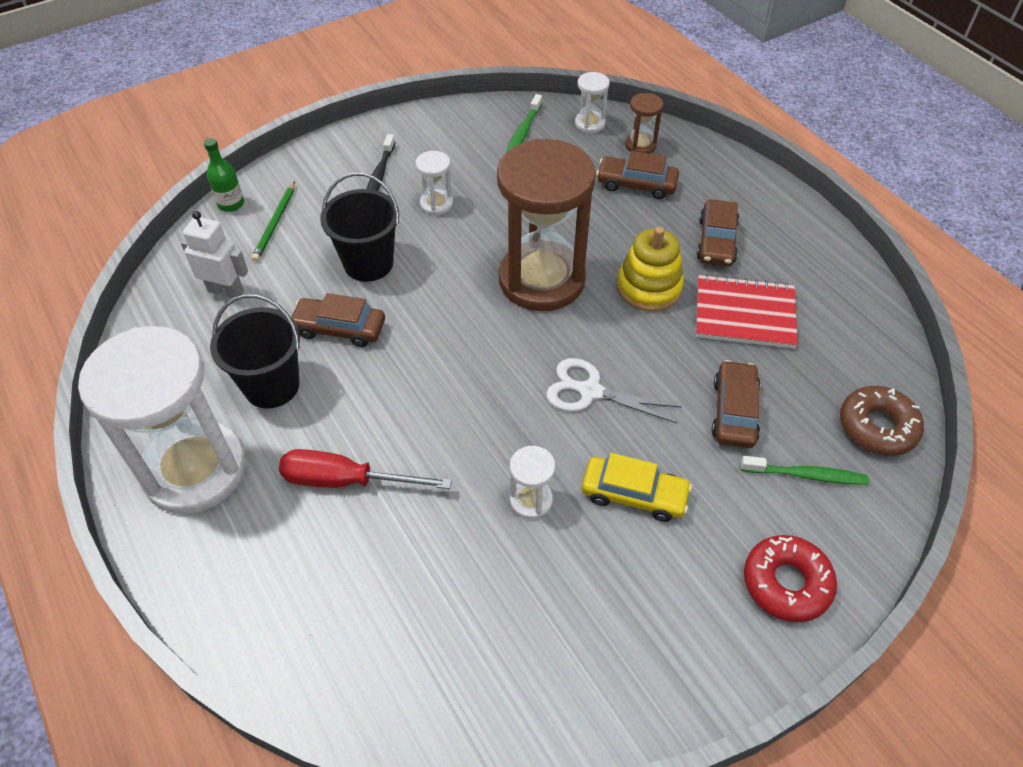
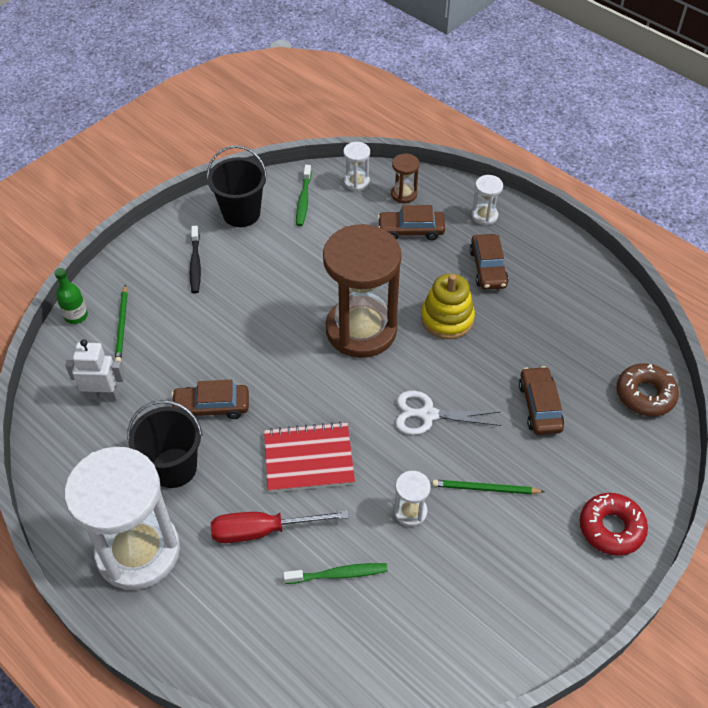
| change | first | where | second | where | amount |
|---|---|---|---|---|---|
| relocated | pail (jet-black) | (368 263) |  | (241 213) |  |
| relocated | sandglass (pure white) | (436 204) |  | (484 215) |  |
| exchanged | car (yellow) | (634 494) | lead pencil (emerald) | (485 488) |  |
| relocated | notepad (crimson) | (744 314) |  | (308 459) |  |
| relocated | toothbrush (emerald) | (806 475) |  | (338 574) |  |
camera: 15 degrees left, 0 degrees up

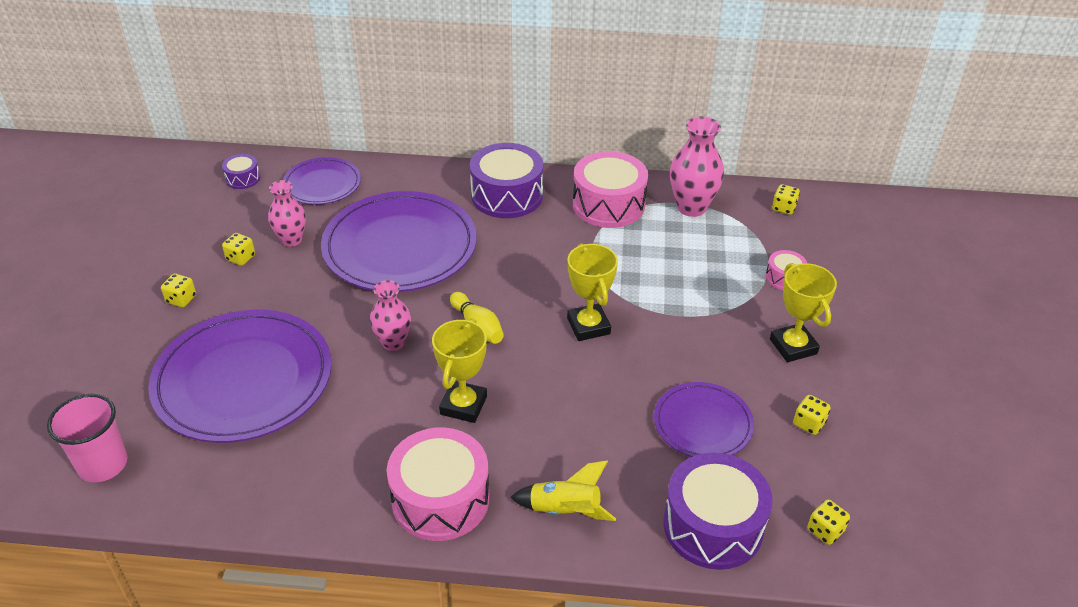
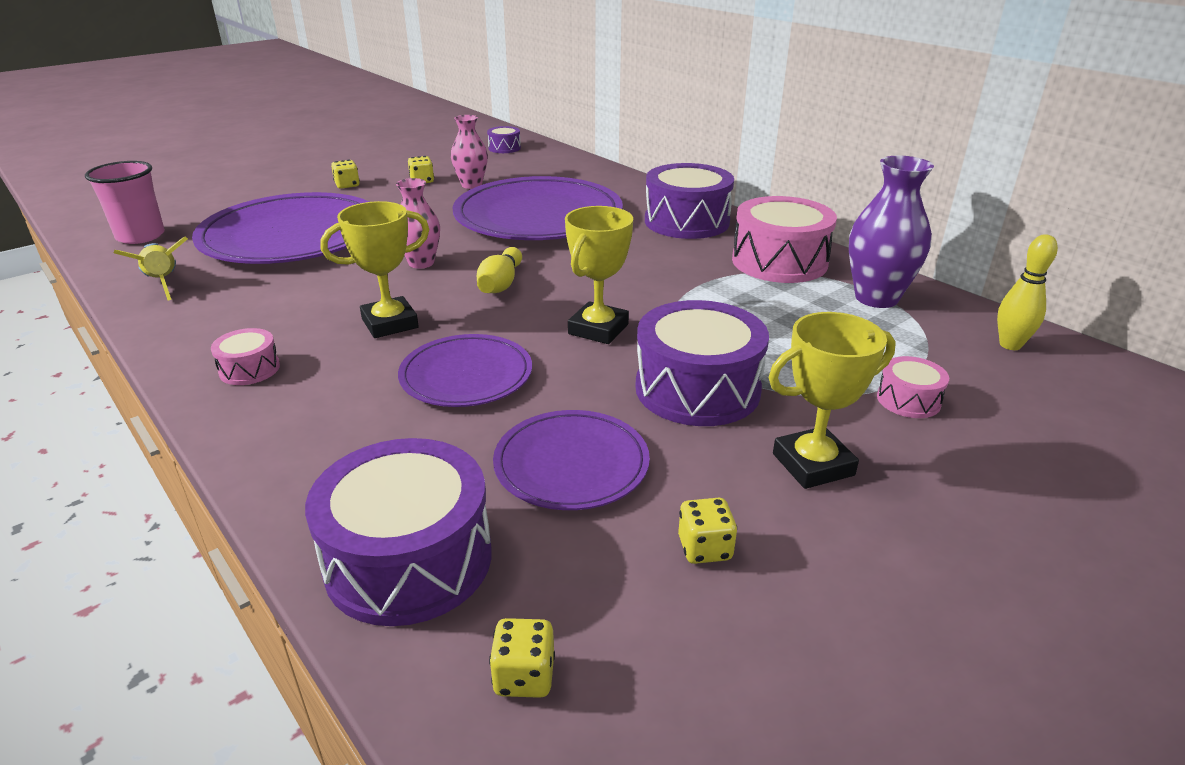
| change | first | where | second | where | amount |
|---|---|---|---|---|---|
| relocated | dinner plate (purple) | (322 184) |  | (466 375) |  |
| size | drum (pink) | (440 499) |  | (249 369) | x0.48 |
| relocated | rocket (yellow) | (565 511) |  | (163 283) |  |
| colour | vase (pink) | (691 207) | vase (purple) | (876 298) |  |
| spun | prize cup (yellow) | (793 346) |  | (813 464) | 45 degrees clockwise |
| exchanged | dice (yellow) | (783 208) | bowling pin (yellow) | (1010 345) |  |
| appeared |  |  | drum (purple) | (697 389) |  |
camera: 45 degrees right, 10 degrees down

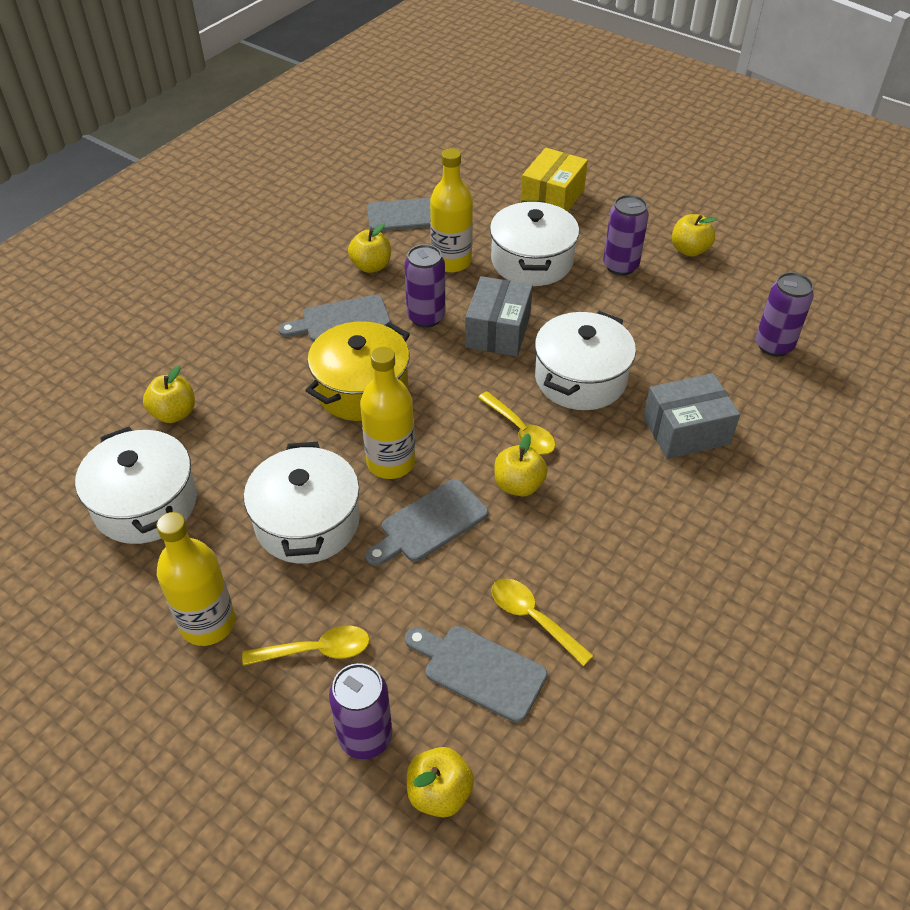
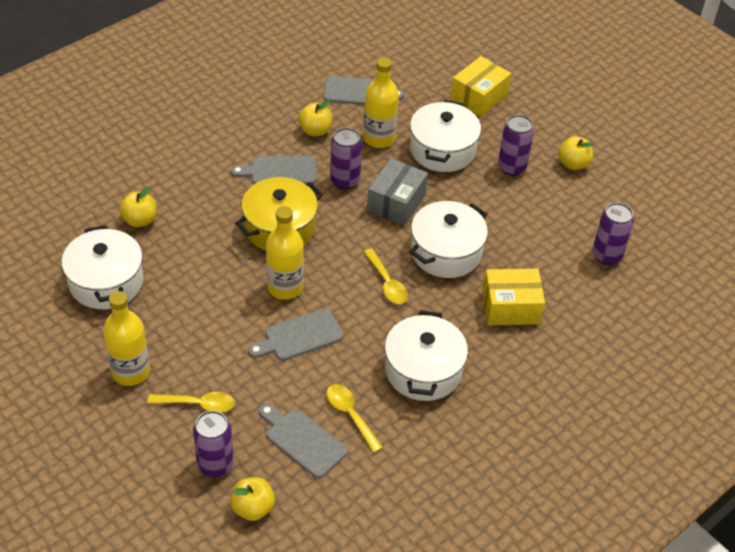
| change | first | where | second | where | amount |
|---|---|---|---|---|---|
| relocated | pot (pure white) | (307 522) |  | (423 370) |  |
| missing | apple (yellow) | (518 485) |  |  |  |
| colour | package (gray) | (686 430) | package (yellow) | (510 307) |  |
camera: 10 degrees right, 0 degrees up

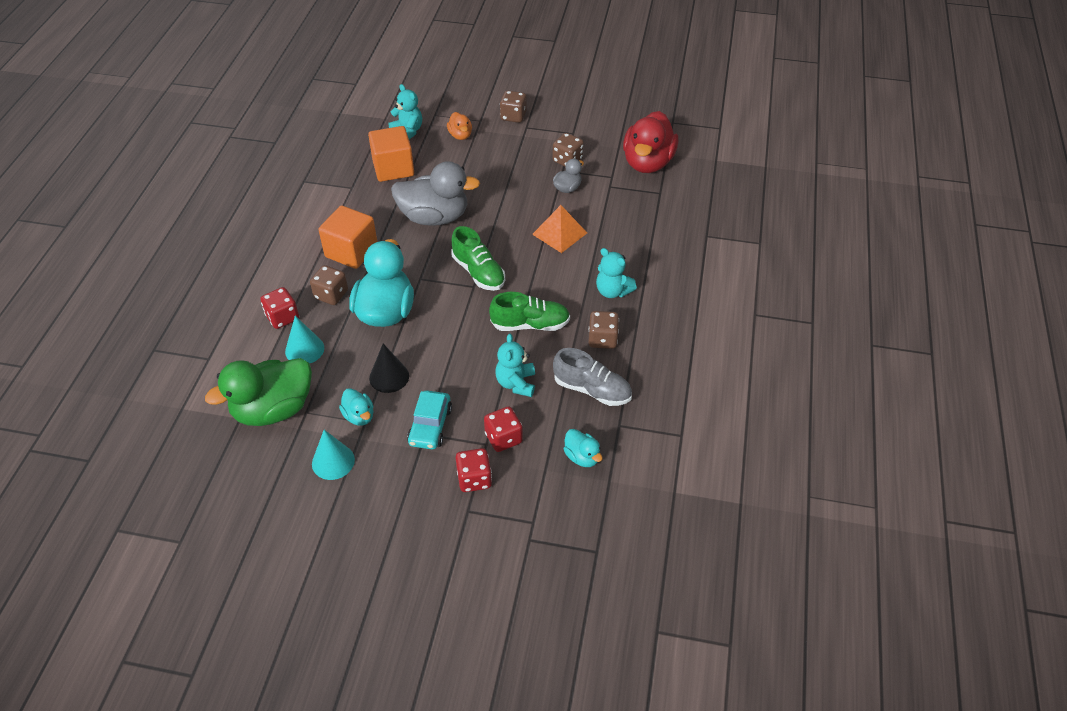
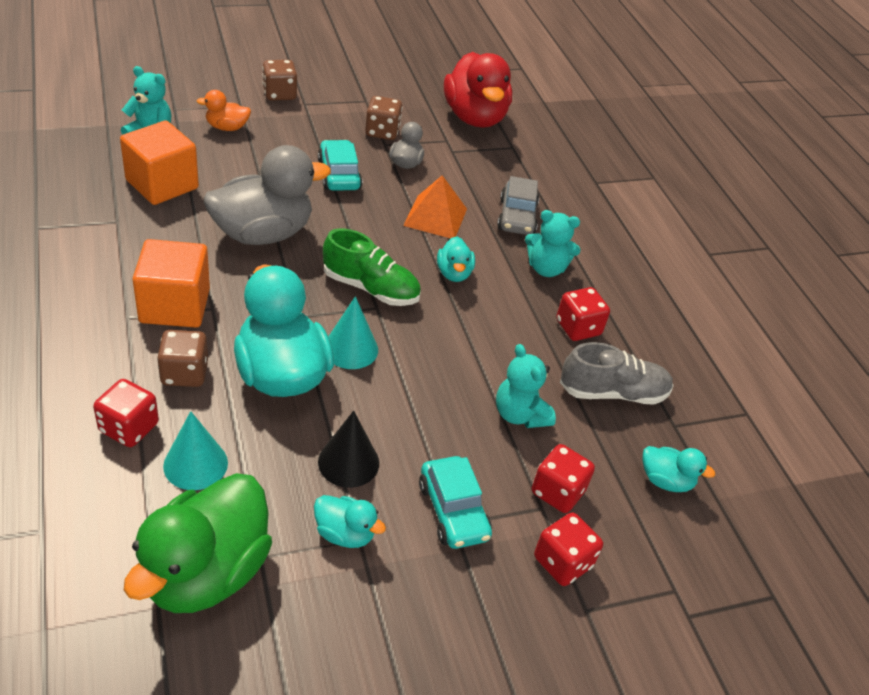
| change | first | where | second | where | amount |
|---|---|---|---|---|---|
| relocated | solid cone (teal) | (333 461) |  | (350 349) |  |
| spun | duck (orange) | (460 135) |  | (227 127) | 135 degrees clockwise |
| missing | lace-up shoe (emerald) | (530 324) |  |  |  |
| colour | dice (brown) | (602 339) | dice (crimson) | (578 328) |  |
| appeared |  |  | car (teal) | (339 175) |  |
| appeared |  |  | duck (teal) | (454 273) |  |
| appeared |  |  | car (gray) | (517 217) |  |
camera: 35 degrees left, 5 degrees down

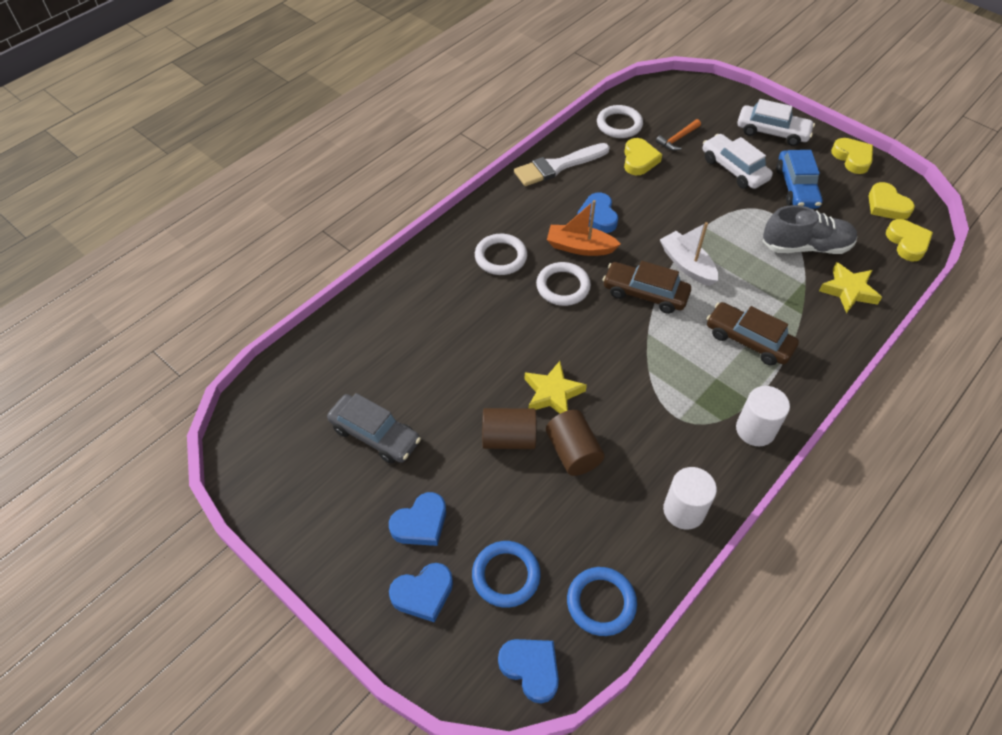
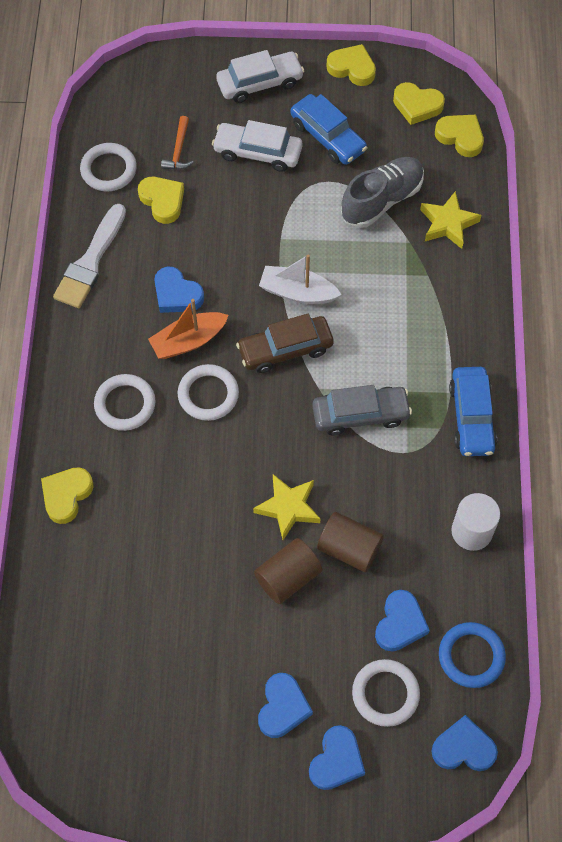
| change | first | where | second | where | amount |
|---|---|---|---|---|---|
| relocated | car (gray) | (375 435) |  | (360 415) |  |
| colour | ring (royal blue) | (506 575) | ring (pure white) | (385 694) |  |
| missing | car (brown) | (748 340) |  |  |  |
| exchanged | solid cylinder (pure white) | (755 429) | car (royal blue) | (471 417) |  |
| appeared |  |  | heart (yellow) | (66 495) |  |
| appeared |  |  | heart (royal blue) | (400 623) |  |
camera: 40 degrees left, 10 degrees up

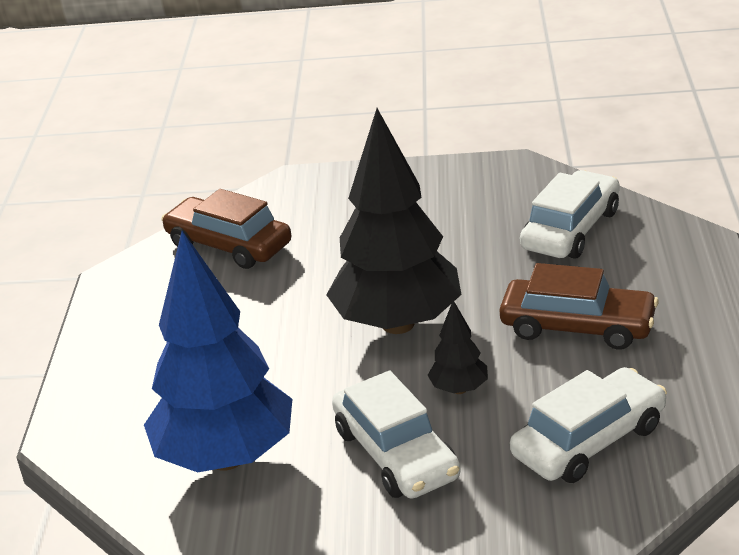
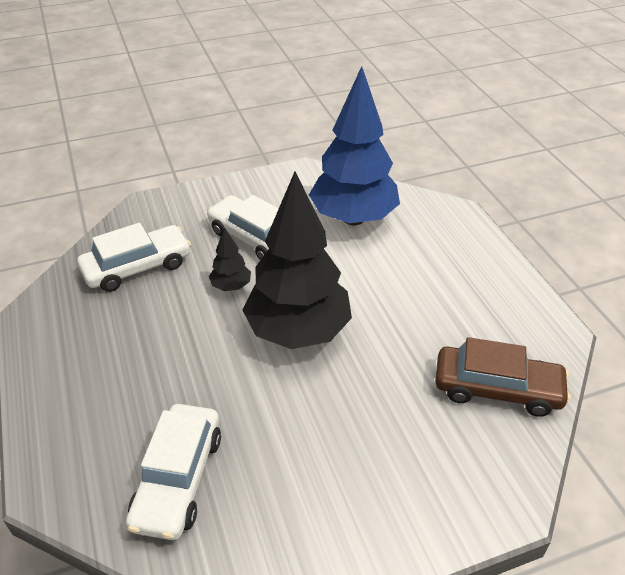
| change | first | where | second | where | amount |
|---|---|---|---|---|---|
| missing | car (brown) | (577 327) |  |  |  |
| spun | car (pure white) | (589 441) |  | (137 267) | 150 degrees counterclockwise |
camera: 155 degrees right, 10 degrees up

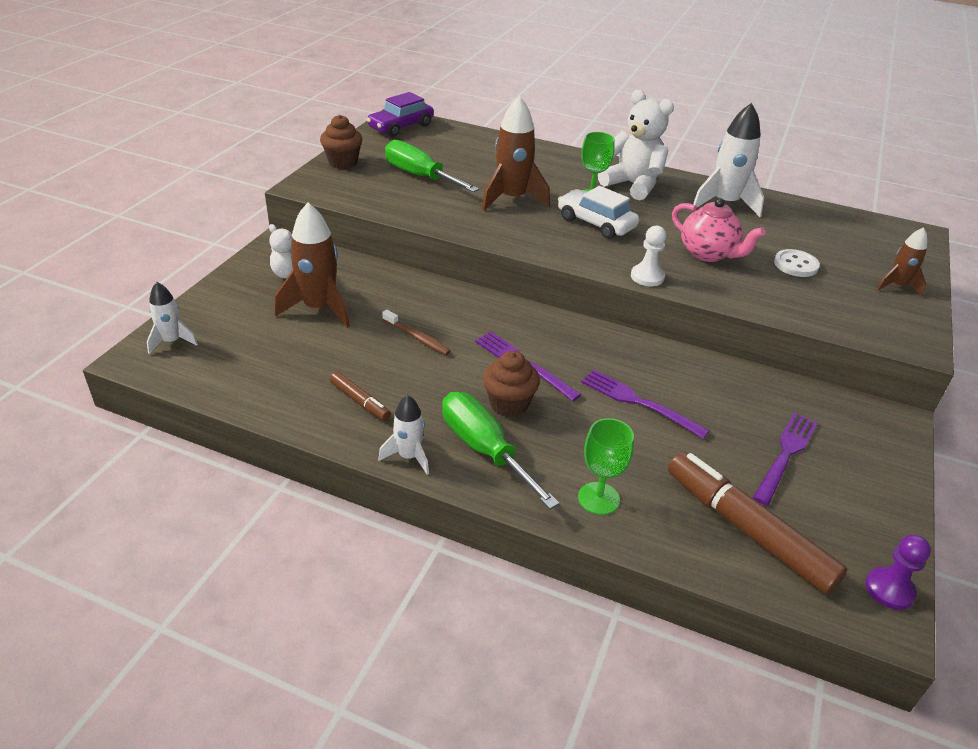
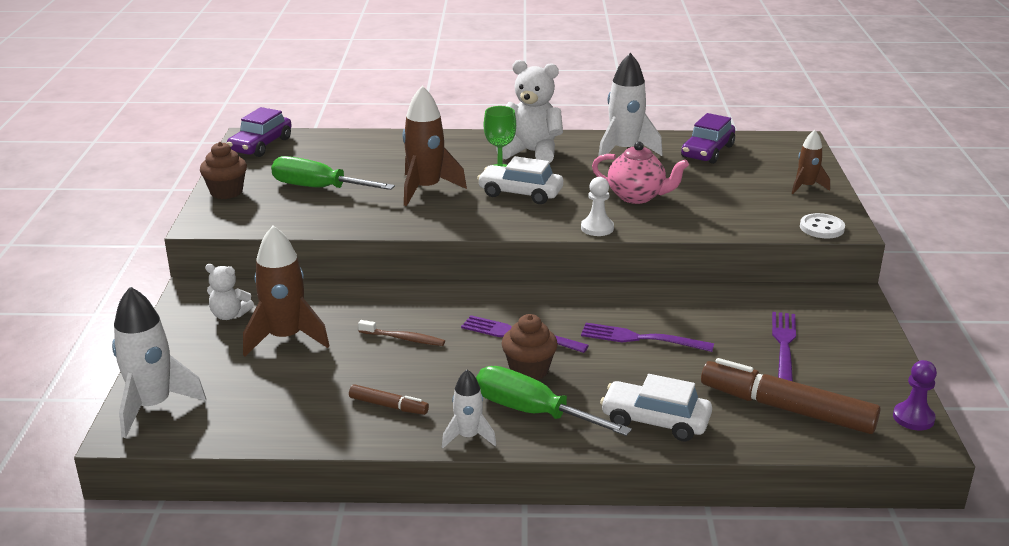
| change | first | where | second | where | amount |
|---|---|---|---|---|---|
| size | rocket (pure white) | (172 341) |  | (153 406) | x1.76 |
| exchanged | wine glass (emerald) | (598 498) | car (pure white) | (655 421) |  |
| relocated | button (pure white) | (795 265) |  | (821 228) |  |
| appeared |  |  | car (purple) | (707 152) |  |
camera: 20 degrees left, 10 degrees down

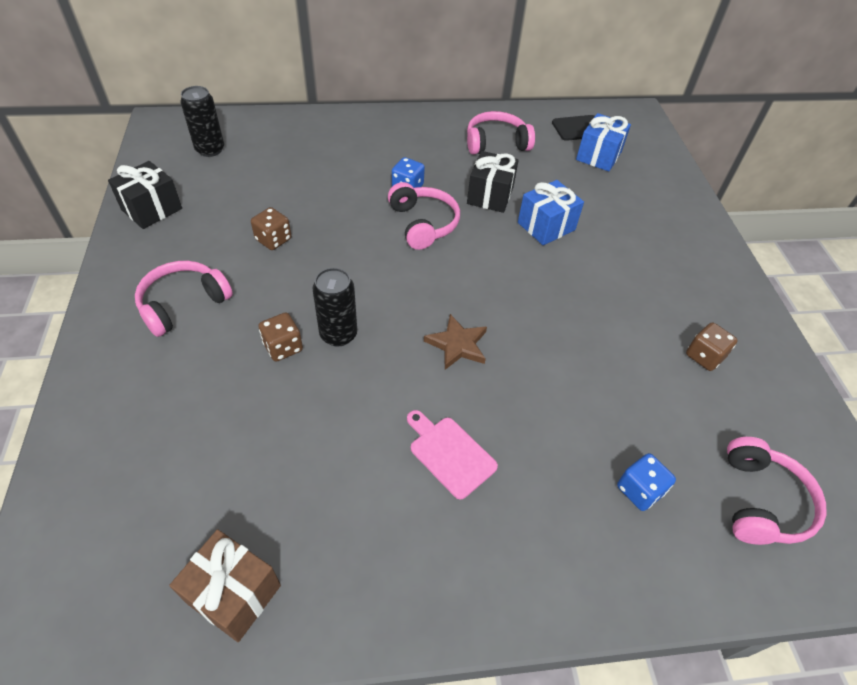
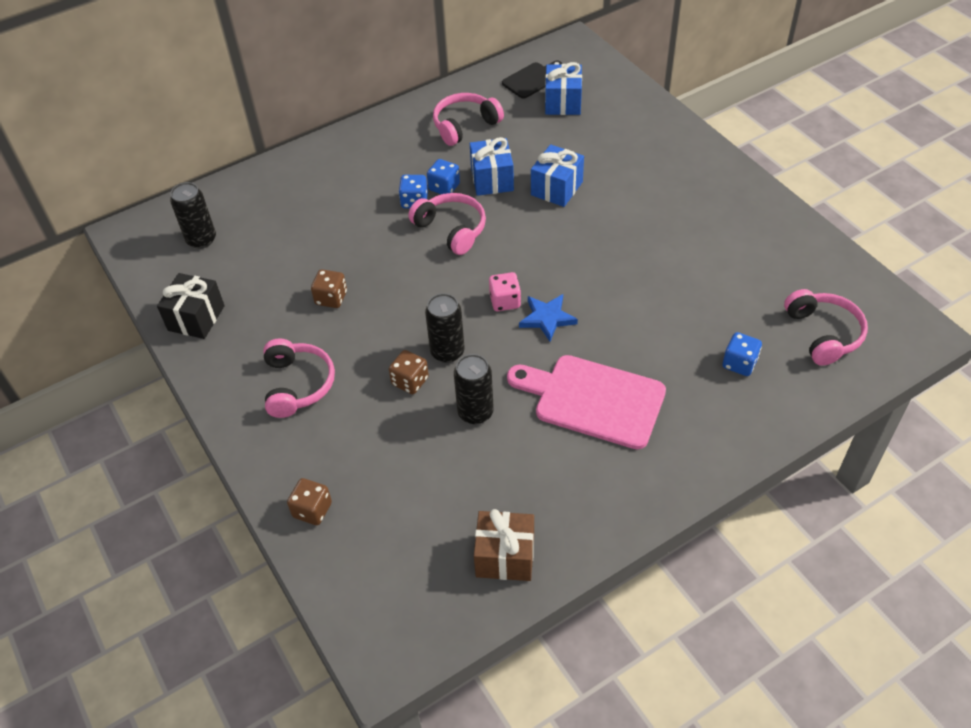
| change | first | where | second | where | amount |
|---|---|---|---|---|---|
| spun | headset (pink) | (183 304) |  | (298 384) | 150 degrees clockwise |
| size | cutting board (pink) | (450 453) |  | (593 400) | x1.79 |
| colour | star shape (brown) | (457 344) | star shape (royal blue) | (547 318) |  |
| colour | present (jet-black) | (490 196) | present (royal blue) | (492 179) |  |
| relocated | dice (brown) | (704 356) |  | (312 510) |  |
| appeared |  |  | dice (royal blue) | (444 187) |  |
| appeared |  |  | can (jet-black) | (475 412) |  |
| appeared |  |  | dice (pink) | (505 301) |  |
camera: 20 degrees left, 0 degrees up

